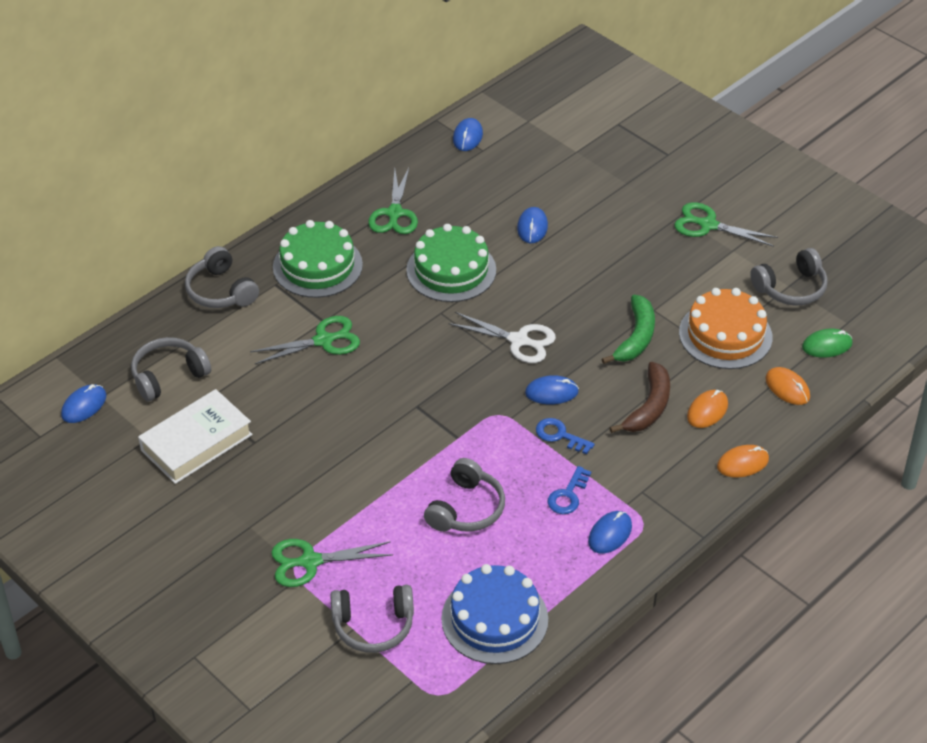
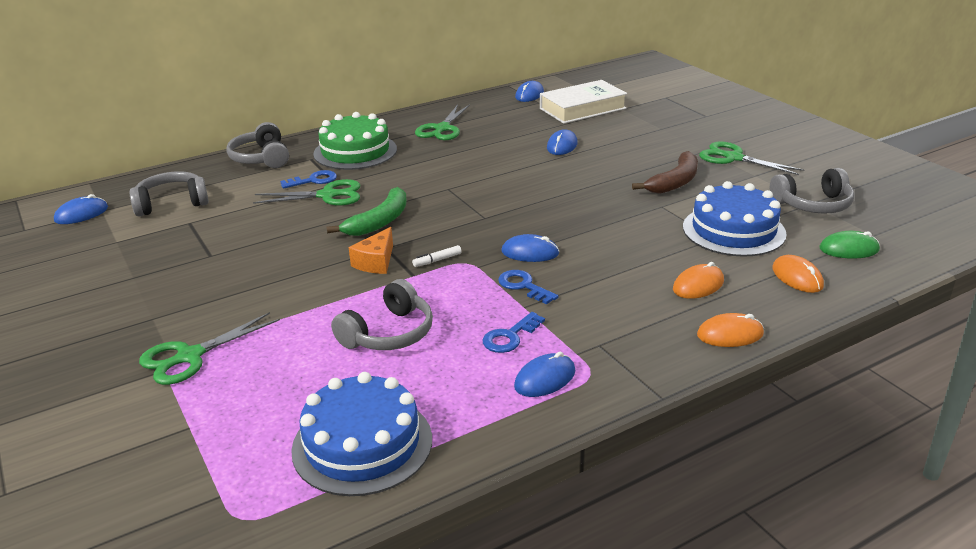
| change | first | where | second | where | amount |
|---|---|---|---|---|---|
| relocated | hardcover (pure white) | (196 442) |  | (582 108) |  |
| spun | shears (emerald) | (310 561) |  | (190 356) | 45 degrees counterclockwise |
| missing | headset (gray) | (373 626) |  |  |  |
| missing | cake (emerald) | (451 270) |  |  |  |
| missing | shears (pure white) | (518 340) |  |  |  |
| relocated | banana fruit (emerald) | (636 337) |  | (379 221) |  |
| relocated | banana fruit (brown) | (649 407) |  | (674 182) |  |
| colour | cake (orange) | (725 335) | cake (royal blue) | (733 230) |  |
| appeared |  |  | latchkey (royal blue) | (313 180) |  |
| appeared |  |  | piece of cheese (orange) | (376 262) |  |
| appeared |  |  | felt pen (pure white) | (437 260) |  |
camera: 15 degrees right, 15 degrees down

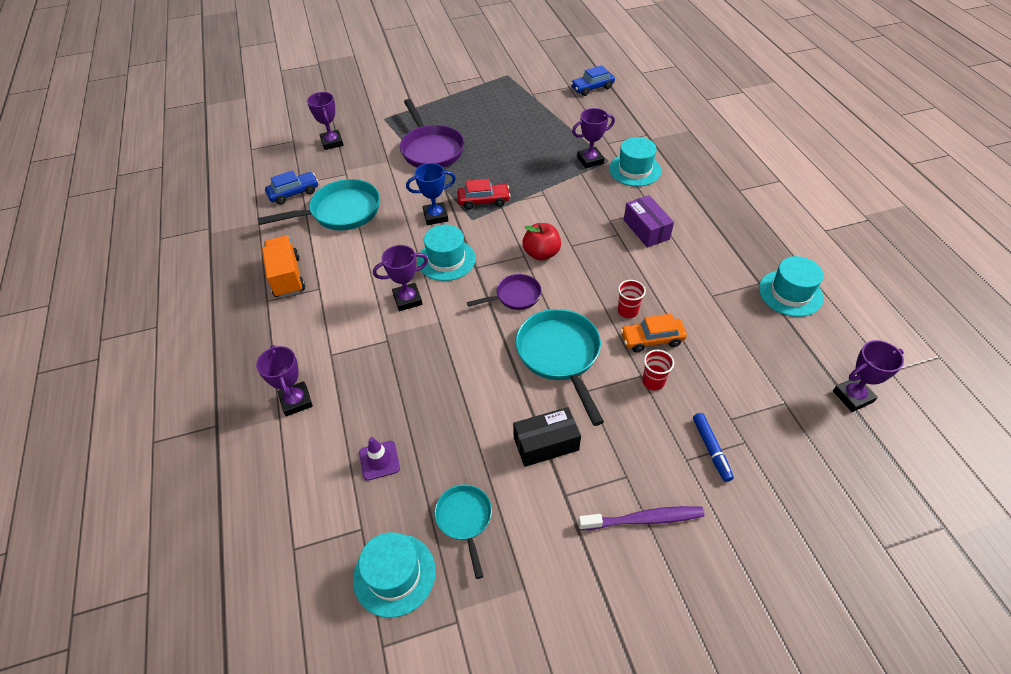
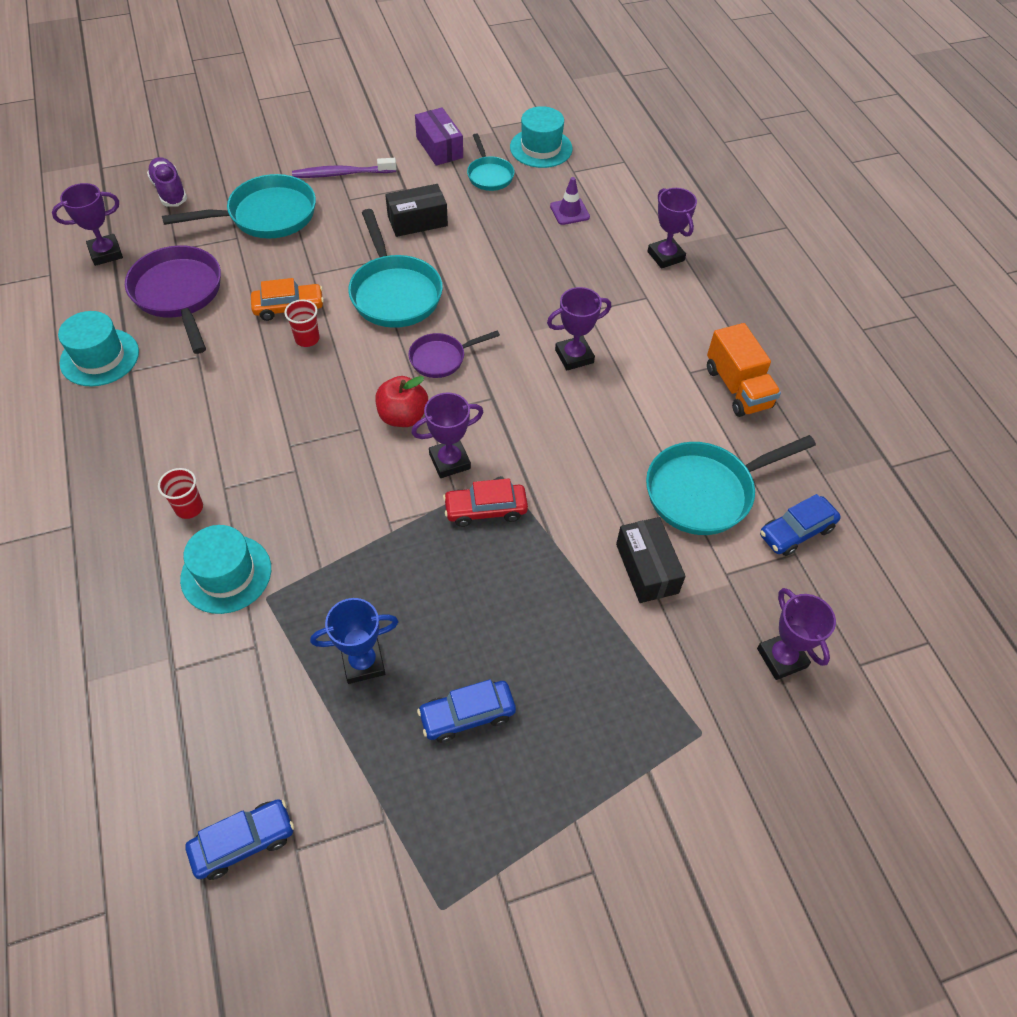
| change | first | where | second | where | amount |
|---|---|---|---|---|---|
| relocated | pan (purple) | (431 150) |  | (179 294) |  |
| relocated | prize cup (royal blue) | (435 216) |  | (363 662) |  |
| missing | top hat (teal) | (446 260) |  |  |  |
| relocated | prize cup (purple) | (590 160) |  | (449 461) |  |
| relocated | package (purple) | (646 229) |  | (439 147) |  |
| relocated | cup (crimson) | (653 382) |  | (189 508) |  |
| exchanged | felt pen (royal blue) | (711 449) | pan (teal) | (266 215) |  |
| appeared |  |  | lace-up shoe (purple) | (170 191) |  |
| appeared |  |  | car (royal blue) | (467 715) |  |
| appeared |  |  | package (jet-black) | (646 568) |  |
camera: 175 degrees right, 5 degrees up

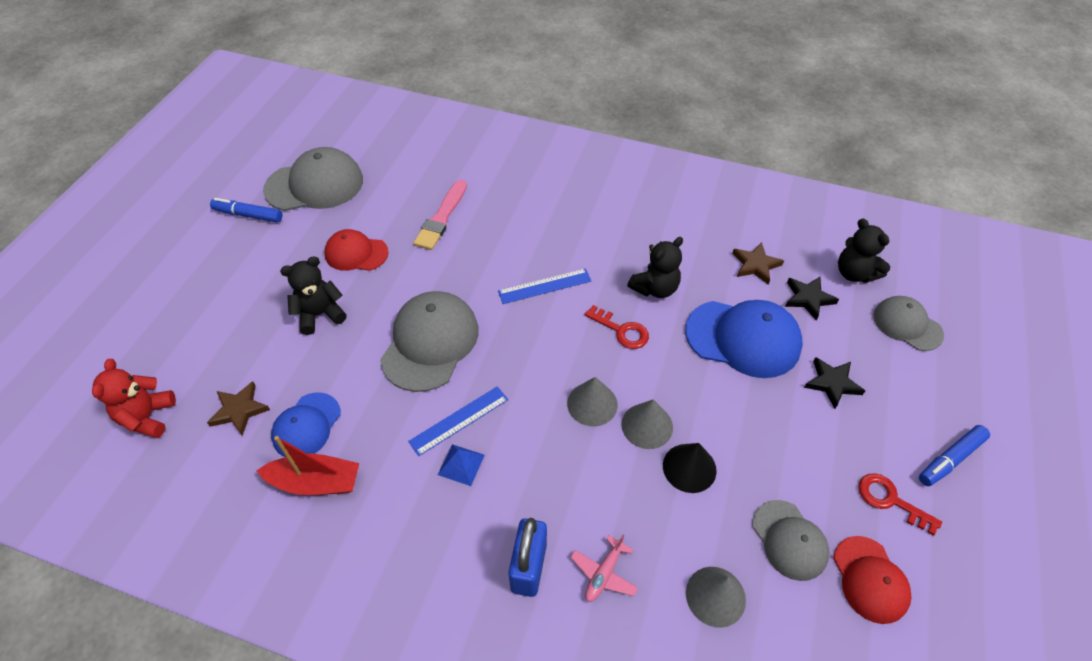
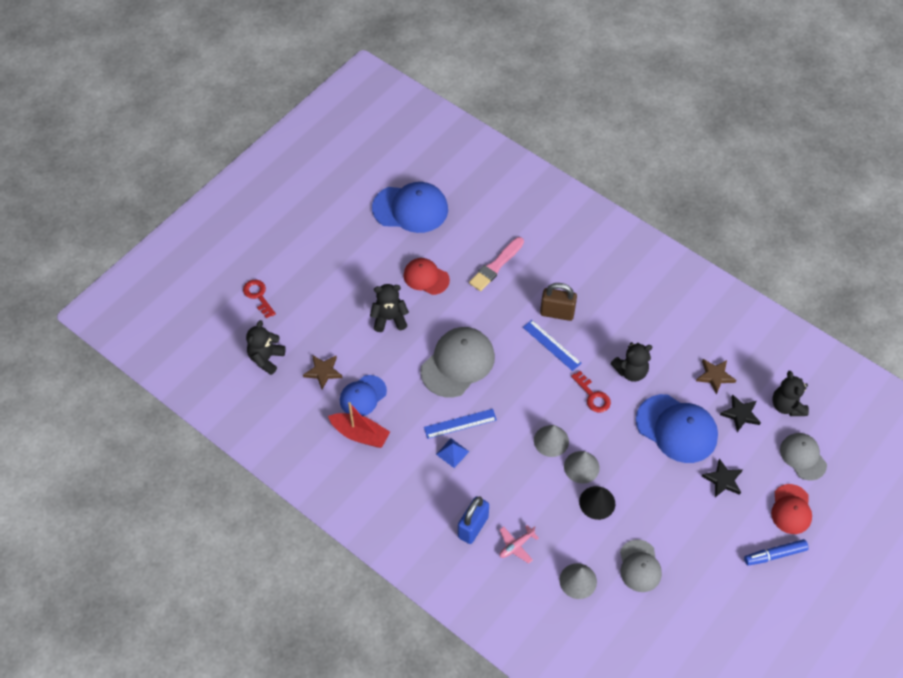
| change | first | where | second | where | amount |
|---|---|---|---|---|---|
| colour | stuffed bear (crimson) | (147 417) | stuffed bear (jet-black) | (266 358) |  |
| missing | felt pen (royal blue) | (248 215) |  |  |  |
| colour | peaked cap (gray) | (315 185) | peaked cap (royal blue) | (410 209) |  |
| spun | measuring stick (royal blue) | (544 286) |  | (551 345) | 45 degrees clockwise |
| relocated | peaked cap (crimson) | (870 579) |  | (791 509) |  |
| relocated | latchkey (crimson) | (890 500) |  | (258 296) |  |
| appeared |  |  | lock (brown) | (557 313) |  |
camera: 20 degrees right, 5 degrees up

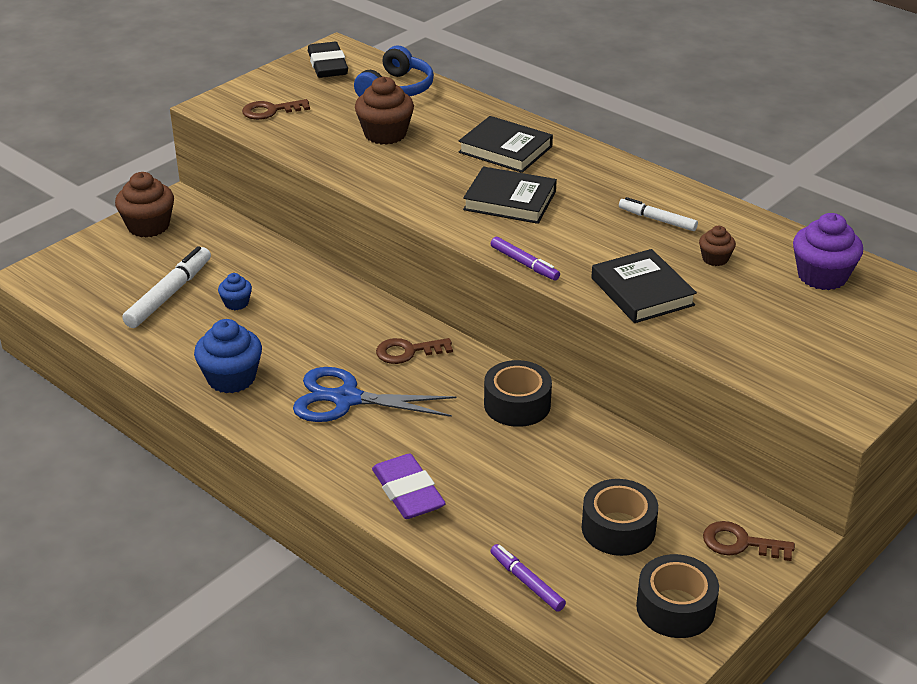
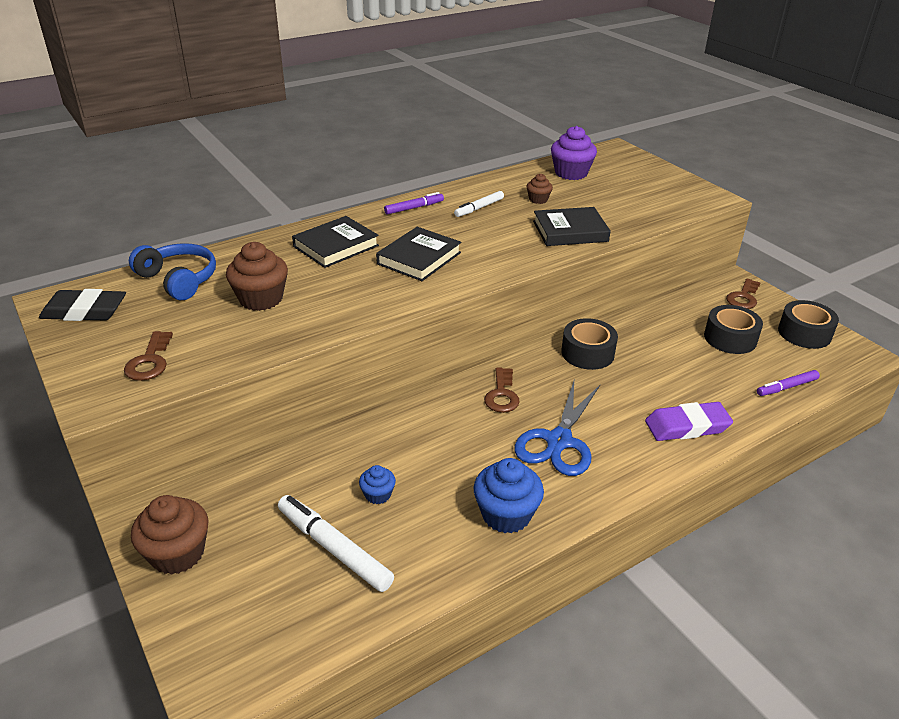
| change | first | where | second | where | amount |
|---|---|---|---|---|---|
| relocated | felt pen (purple) | (524 264) |  | (414 208) |  |
camera: 75 degrees left, 0 degrees up

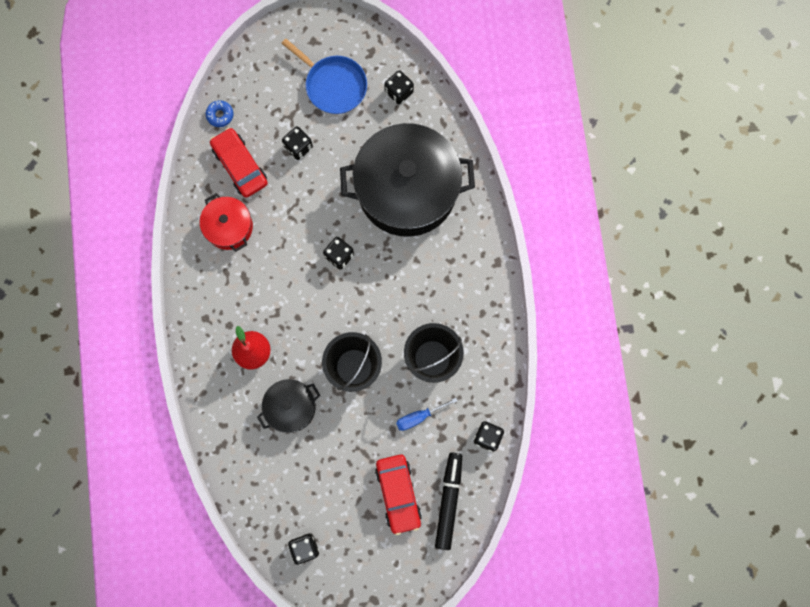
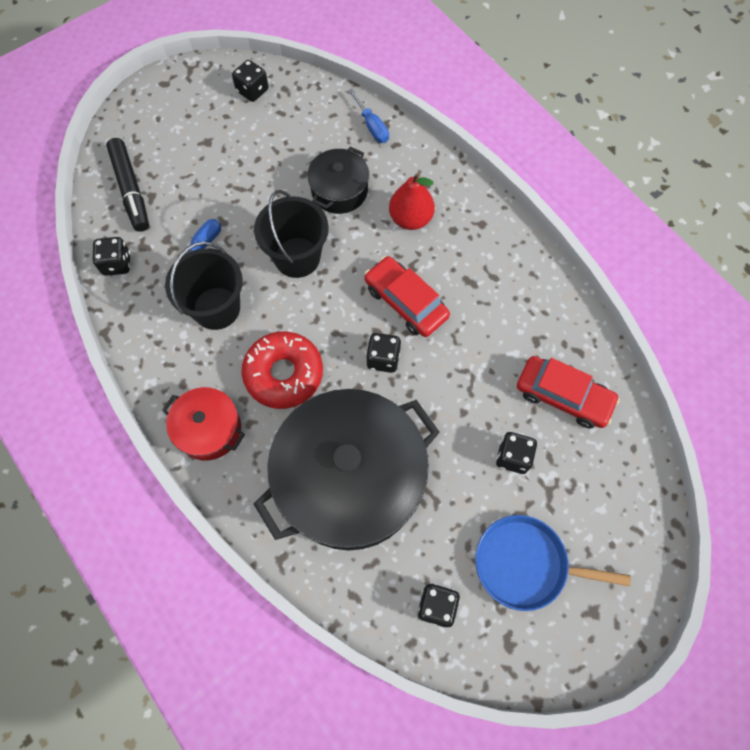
| change | first | where | second | where | amount |
|---|---|---|---|---|---|
| relocated | pot (crimson) | (229 227) |  | (209 429) |  |
| missing | donut (royal blue) | (220 115) |  |  |  |
| relocated | car (crimson) | (398 493) |  | (406 302) |  |
| appeared |  |  | donut (crimson) | (284 374) |  |
| appeared |  |  | hand screwdriver (royal blue) | (371 126) |  |
camera: 150 degrees right, 10 degrees down

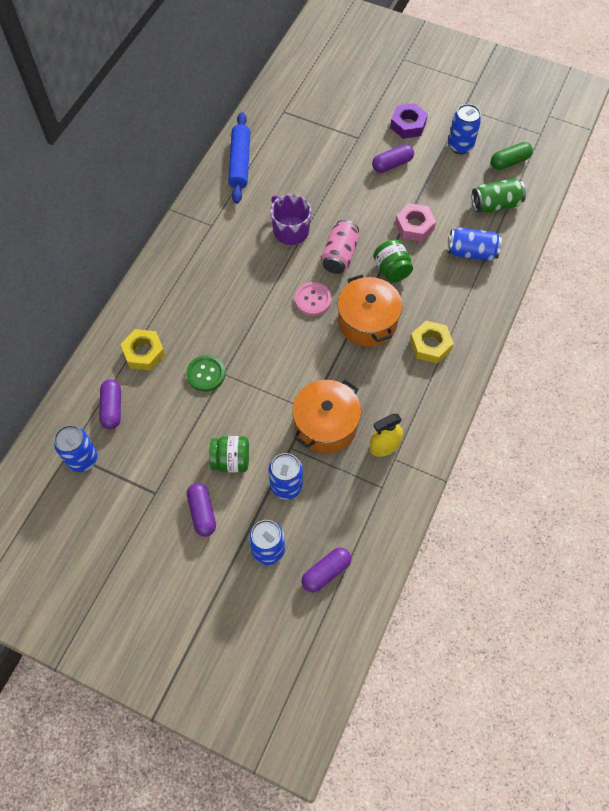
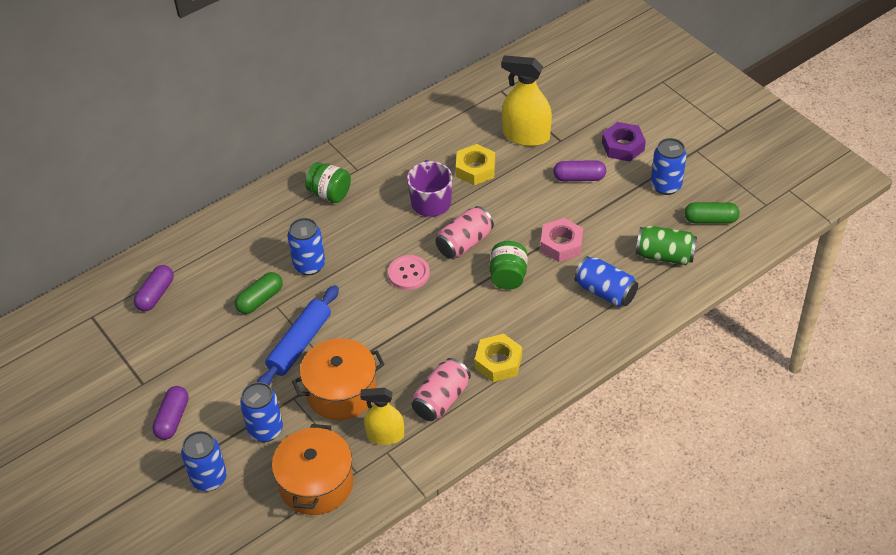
| change | first | where | second | where | amount |
|---|---|---|---|---|---|
| relocated | can (royal blue) | (82 459) |  | (309 265) |  |
| relocated | hexagon nut (yellow) | (144 353) |  | (475 169) |  |
| exchanged | button (emerald) | (206 374) | pill (emerald) | (260 299) |  |
| relocated | preserve jar (emerald) | (231 460) |  | (330 194) |  |
| relocated | rolling pin (royal blue) | (240 163) |  | (299 344) |  |
| missing | pill (purple) | (326 572) |  |  |  |
| relocated | pot (orange) | (367 321) |  | (316 483) |  |
| appeared |  |  | can (pink) | (441 399) |  |
| appeared |  |  | spray bottle (yellow) | (526 136) |  |
camera: 30 degrees right, 15 degrees down

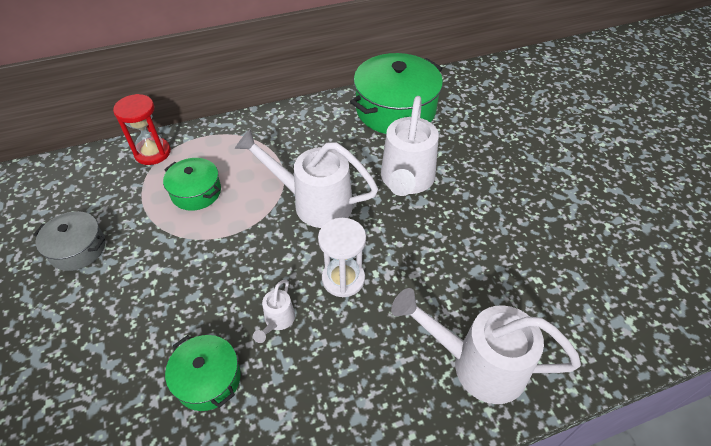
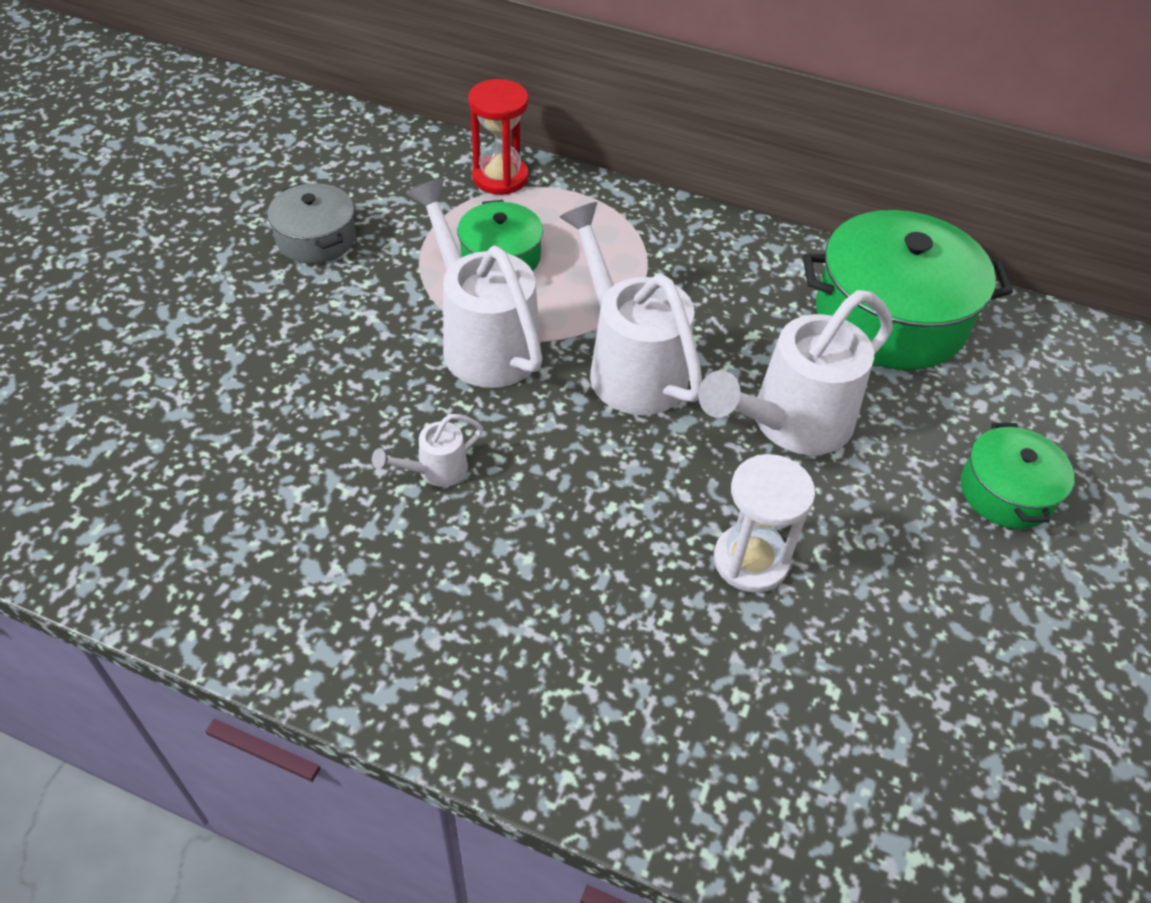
| change | first | where | second | where | amount |
|---|---|---|---|---|---|
| relocated | pot (emerald) | (208 379) |  | (1006 492) |  |
| relocated | sandglass (pure white) | (343 279) |  | (750 561) |  |
| relocated | watering can (pure white) | (478 364) |  | (483 340) |  |
camera: 40 degrees right, 0 degrees up

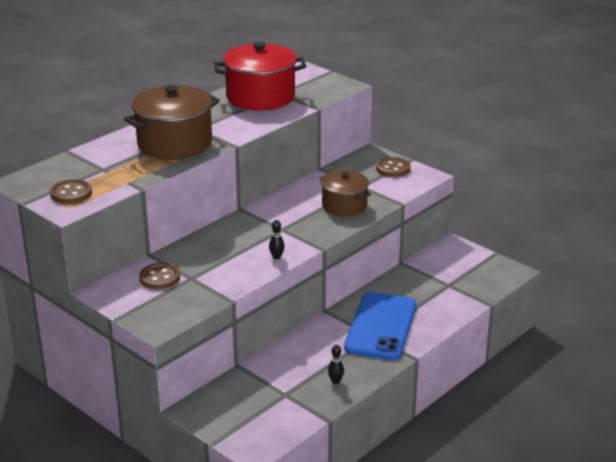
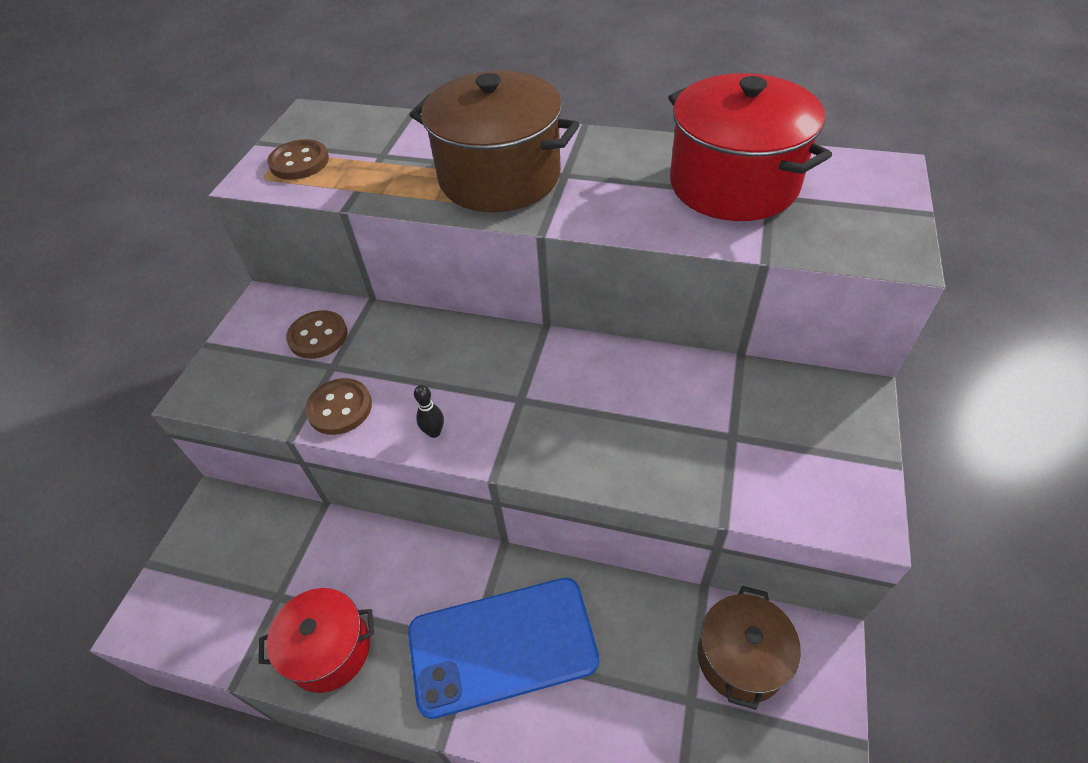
| change | first | where | second | where | amount |
|---|---|---|---|---|---|
| relocated | pot (brown) | (344 206) |  | (740 658) |  |
| exchanged | bowling pin (jet-black) | (335 381) | pot (crimson) | (329 649) |  |
| relocated | button (brown) | (393 168) |  | (340 408) |  |
camera: 65 degrees right, 20 degrees up

